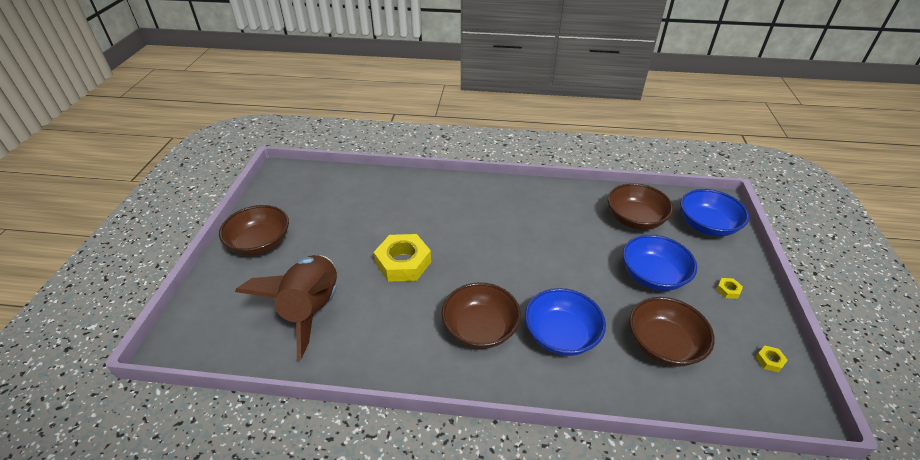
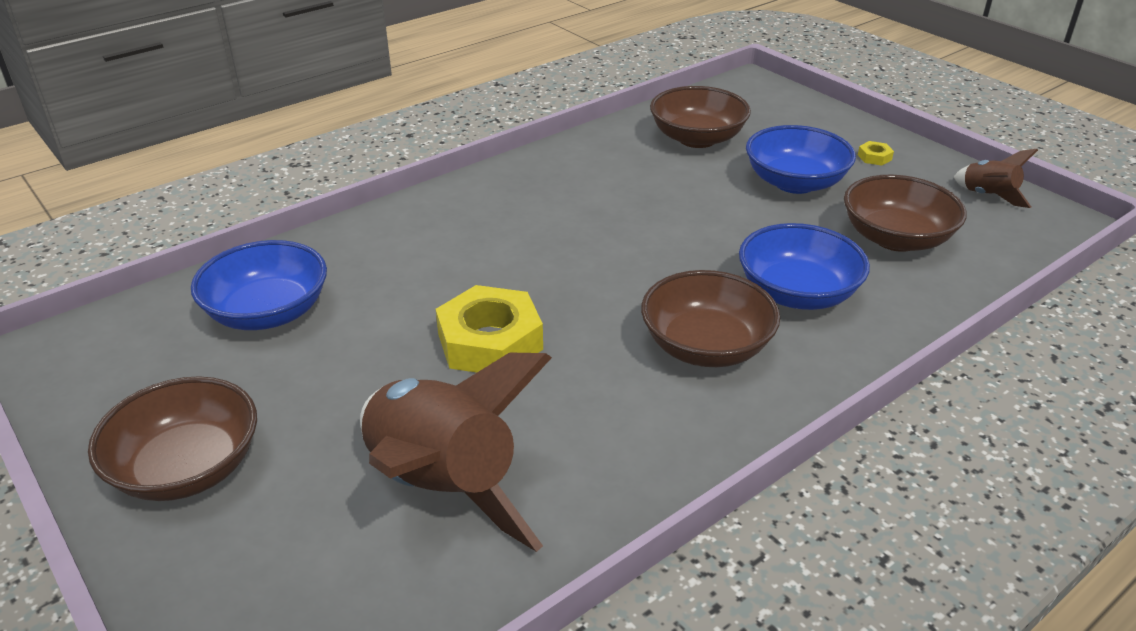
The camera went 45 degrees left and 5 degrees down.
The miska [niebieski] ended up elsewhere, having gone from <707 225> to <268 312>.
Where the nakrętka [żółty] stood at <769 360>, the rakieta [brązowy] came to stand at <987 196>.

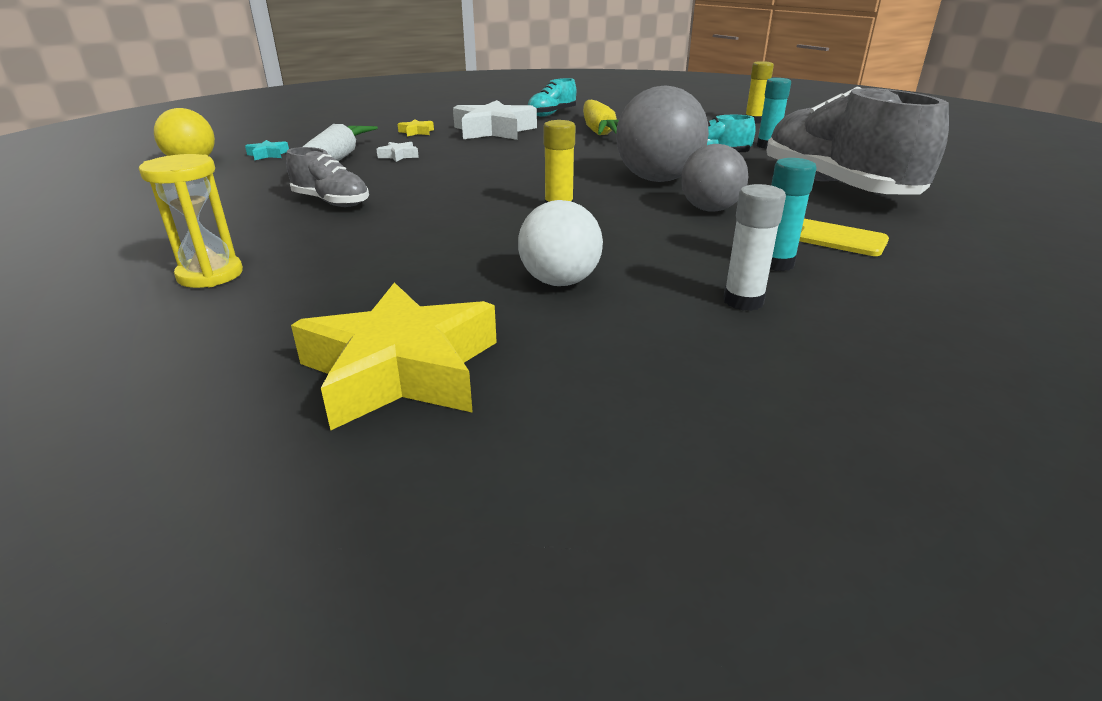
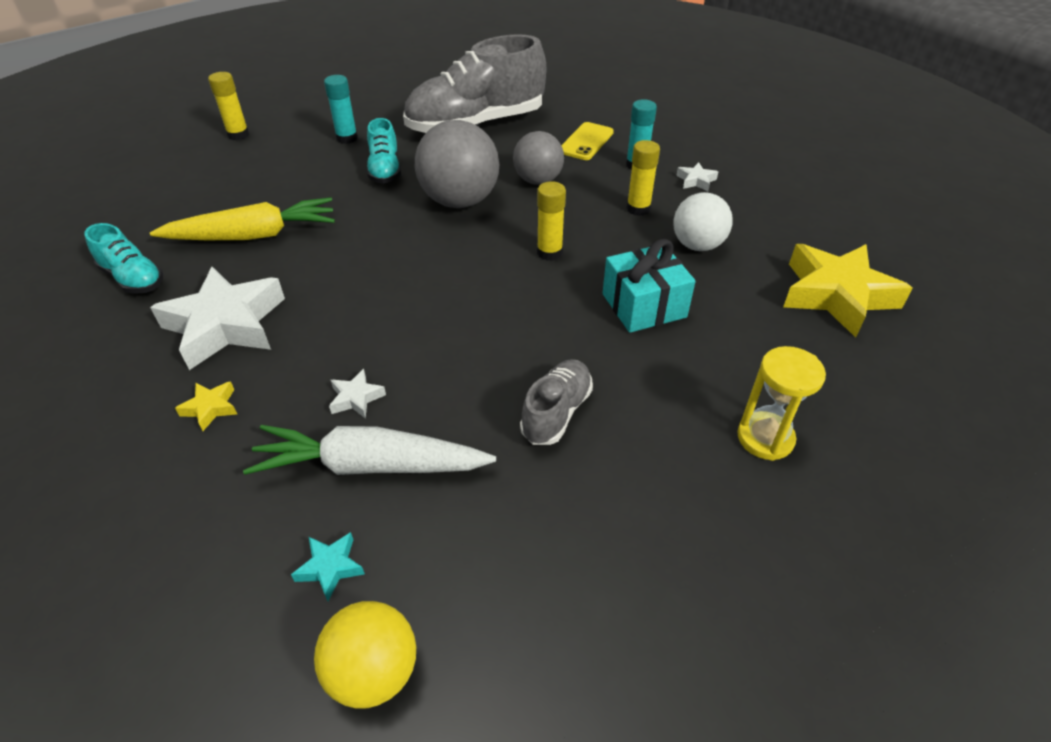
The camera went 95 degrees left and 15 degrees up.
The second view gained the prezent [turkusowy] at <644 305>.
The second view gained the klej w sztyfcie [żółty] at <638 209>.
Where the klej w sztyfcie [biały] stood at <743 301>, the gwiazda [biały] came to stand at <696 181>.

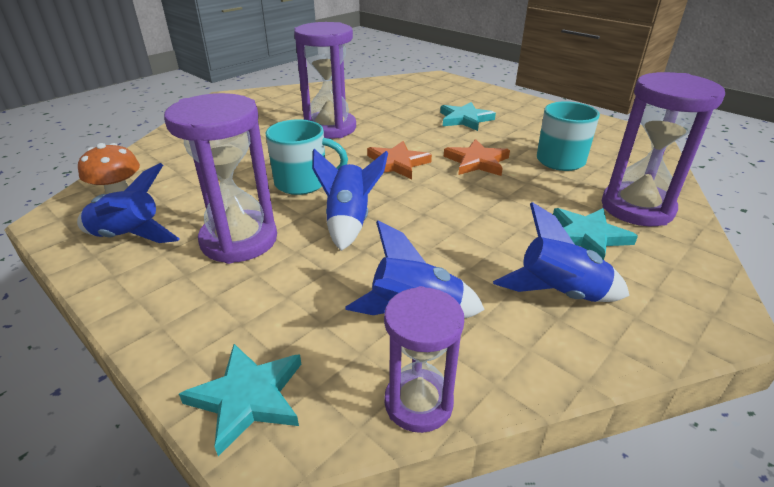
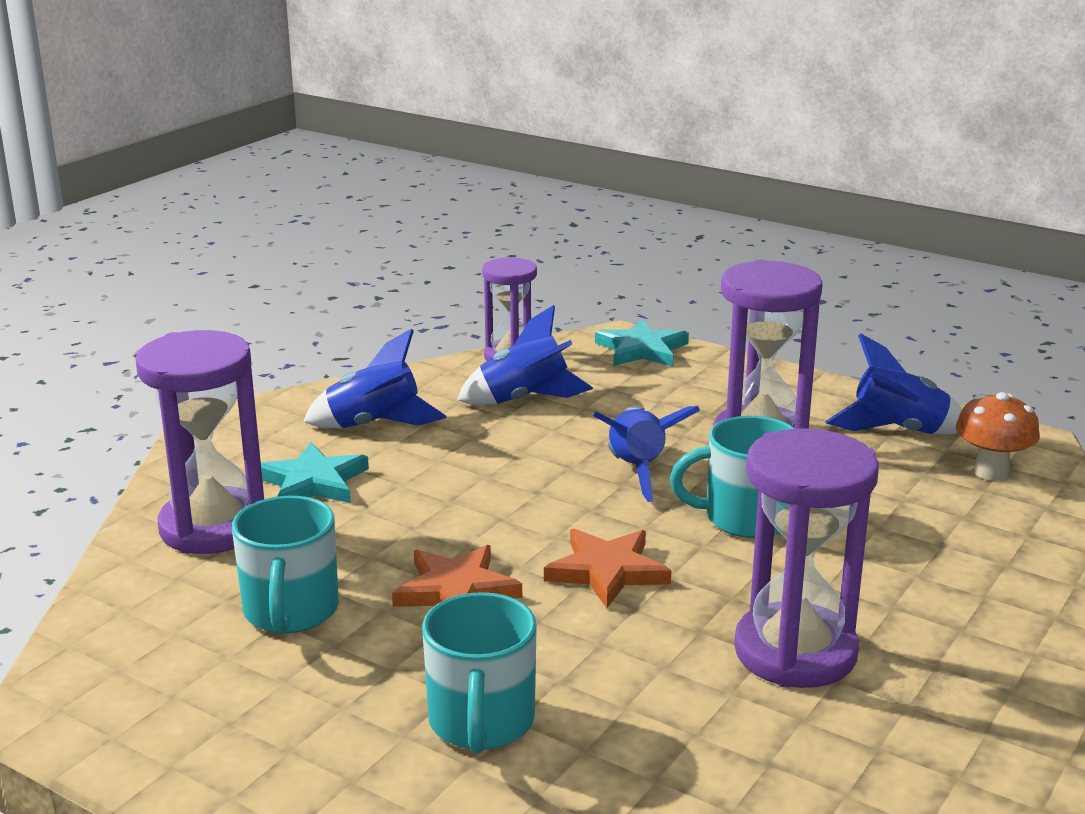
The camera went 170 degrees right and 10 degrees down.
Where the gwiazda [turkusowy] stood at <465 119>, the kubek [turkusowy] came to stand at <481 723>.

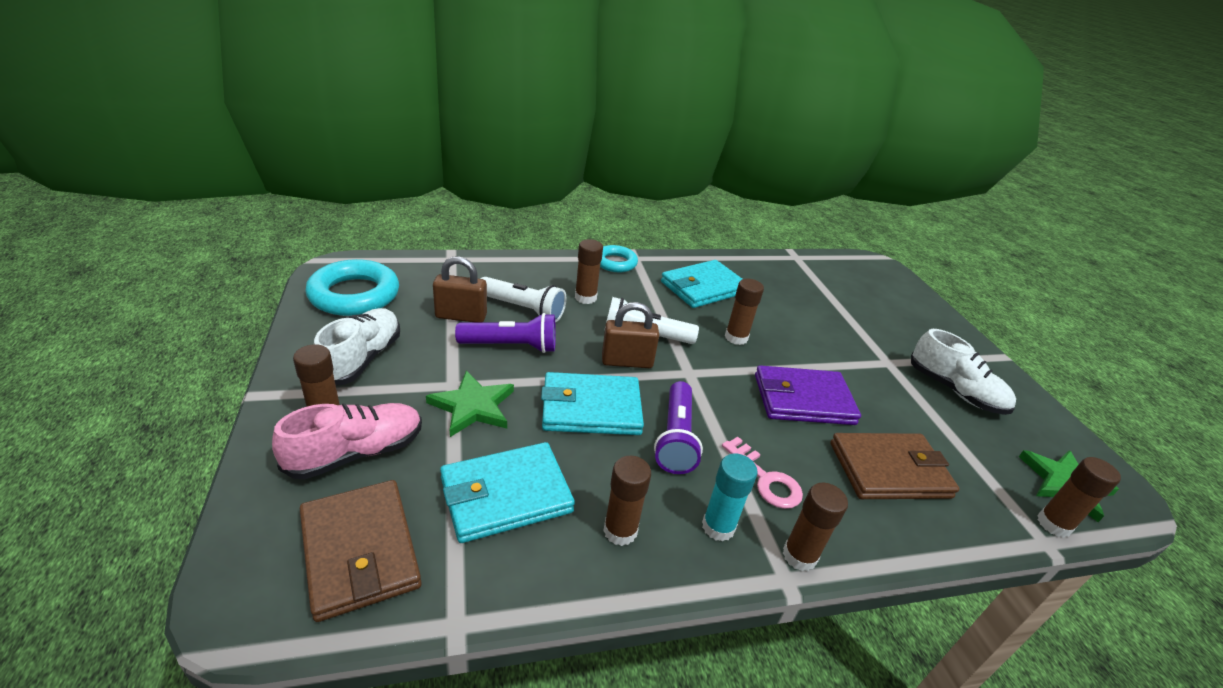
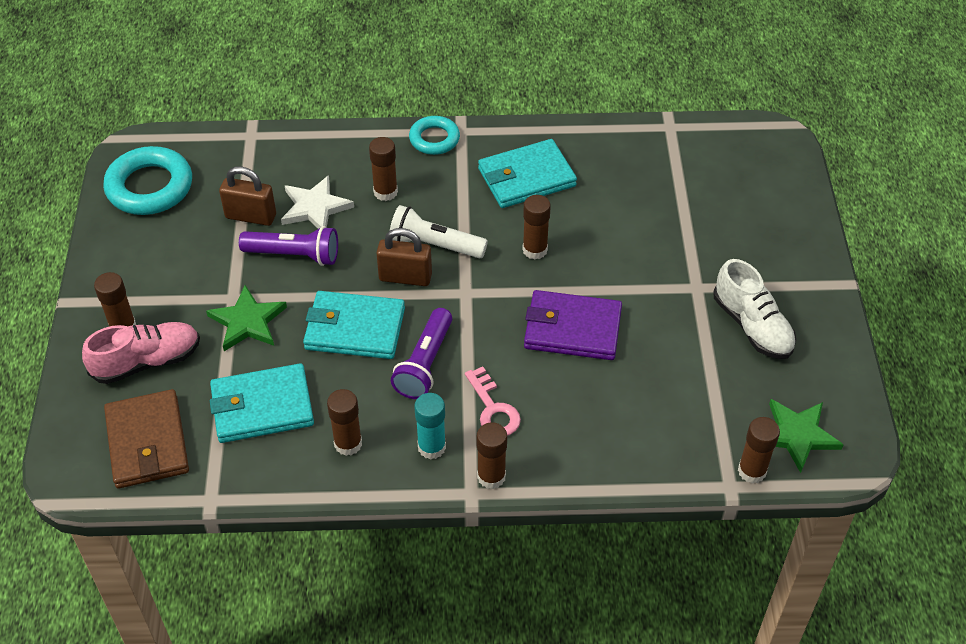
The camera went 15 degrees right and 15 degrees up.
Where the latarka [biały] stood at <523 309>, the gwiazda [biały] came to stand at <315 207>.
The second view lost the but [biały] at <362 359>.
The second view lost the portfel [brązowy] at <889 470>.

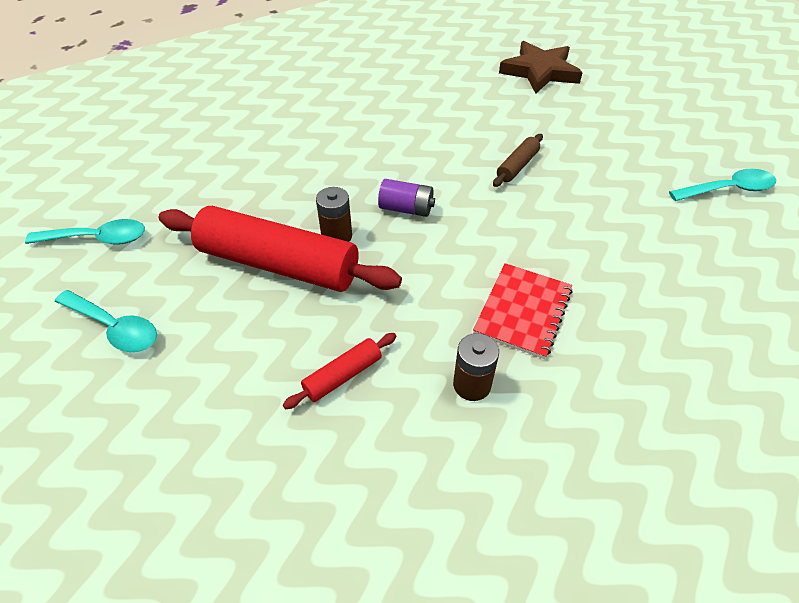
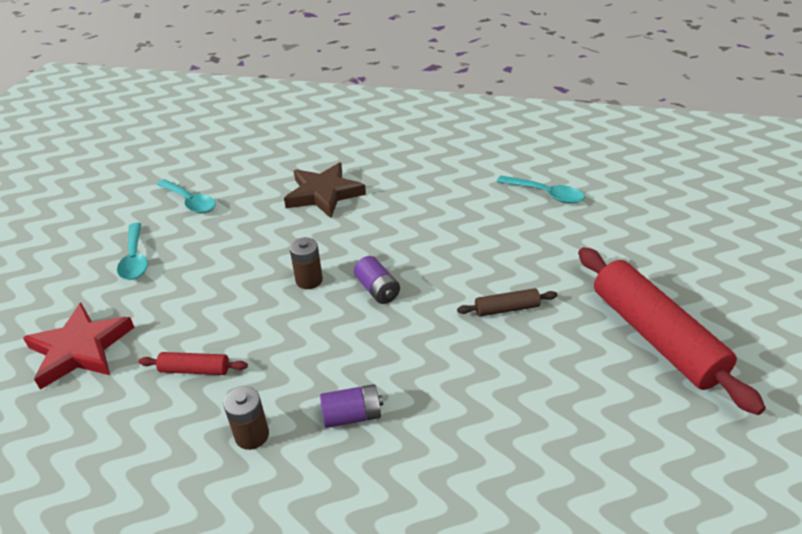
The camera went 45 degrees right and 10 degrees down.
The second view gained the gwiazda [czerwony] at <80 349>.
The gwiazda [brązowy] ended up elsewhere, having gone from <539 71> to <324 194>.
Where the zeszyt [czerwony] stood at <523 311>, the bateria [fioletowy] came to stand at <352 416>.
The łyżka [turkusowy] ended up elsewhere, having gone from <728 190> to <545 194>.
The wałek do ciasta [czerwony] ended up elsewhere, having gone from <279 264> to <655 336>.

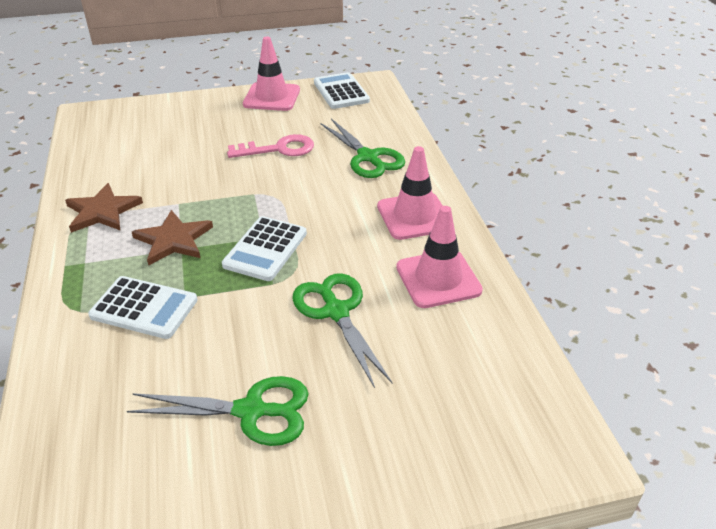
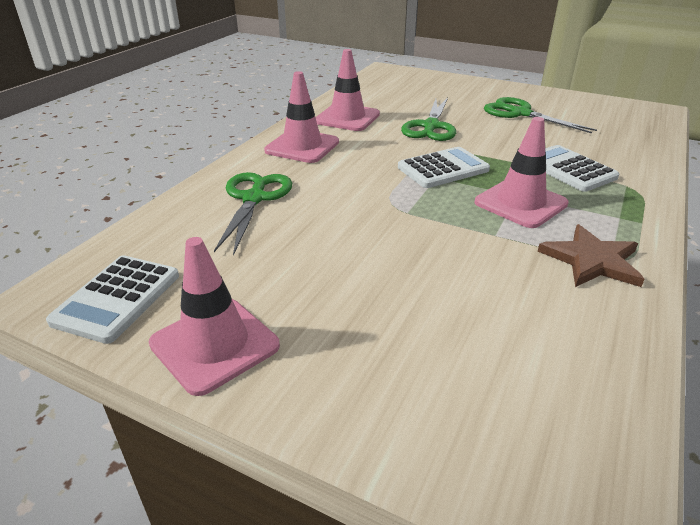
The camera went 140 degrees left and 5 degrees down.
Where the gwiazda [brązowy] stood at <173 240>, the pachołek [różowy] came to stand at <520 203>.
The second view lost the klucz [różowy] at <279 149>.

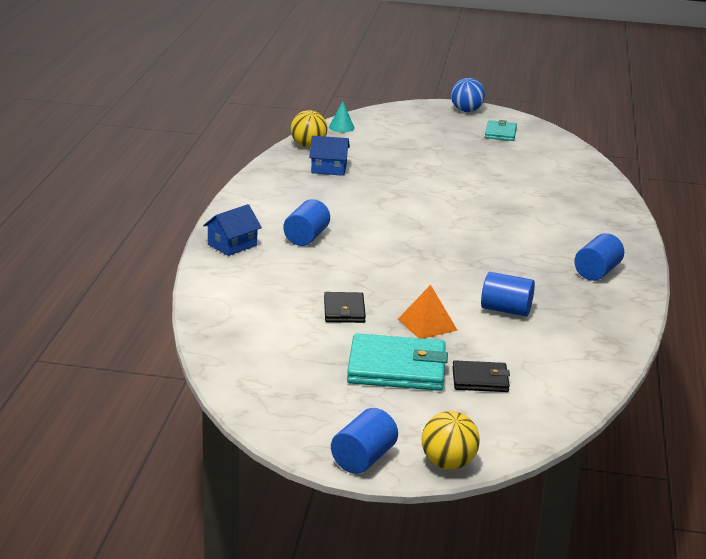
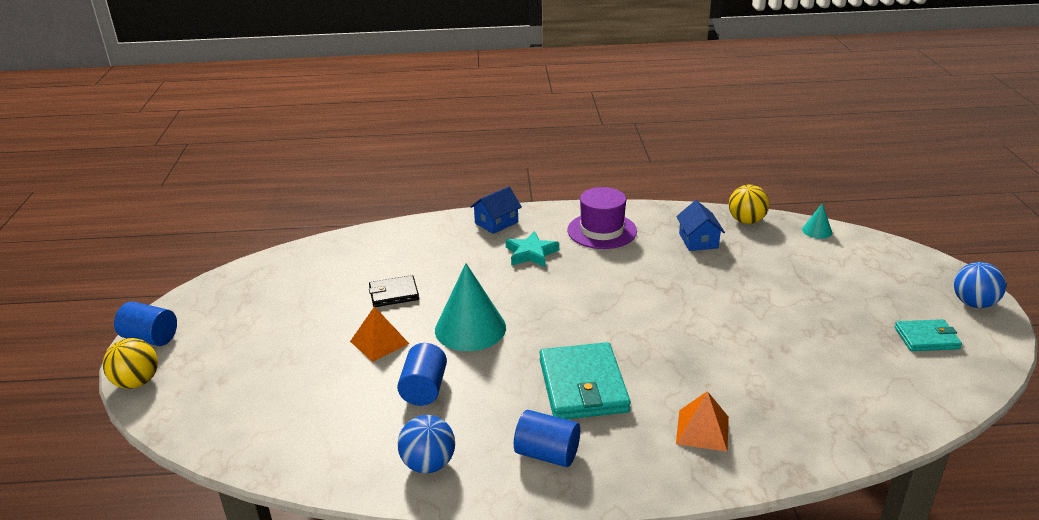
The camera went 80 degrees right and 5 degrees up.
The second view gained the piłka [niebieski] at <428 464>.
The second view gained the stożek [turkusowy] at <470 328>.
The domek [niebieski] at <232 245> ended up facing another way, 75 degrees counterclockwise from before.
Where the walec [niebieski] stood at <306 237>, the gwiazda [turkusowy] came to stand at <531 253>.
The portfel [turkusowy] ended up elsewhere, having gone from <397 368> to <583 386>.
The second view gained the kapelusz [fioletowy] at <602 231>.
The second view gained the piramida [pomarańczowy] at <702 430>.
The second view lost the portfel [czarny] at <480 380>.

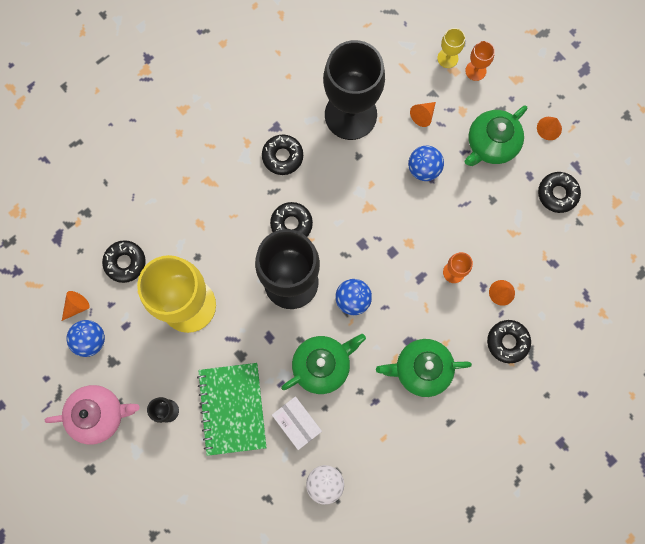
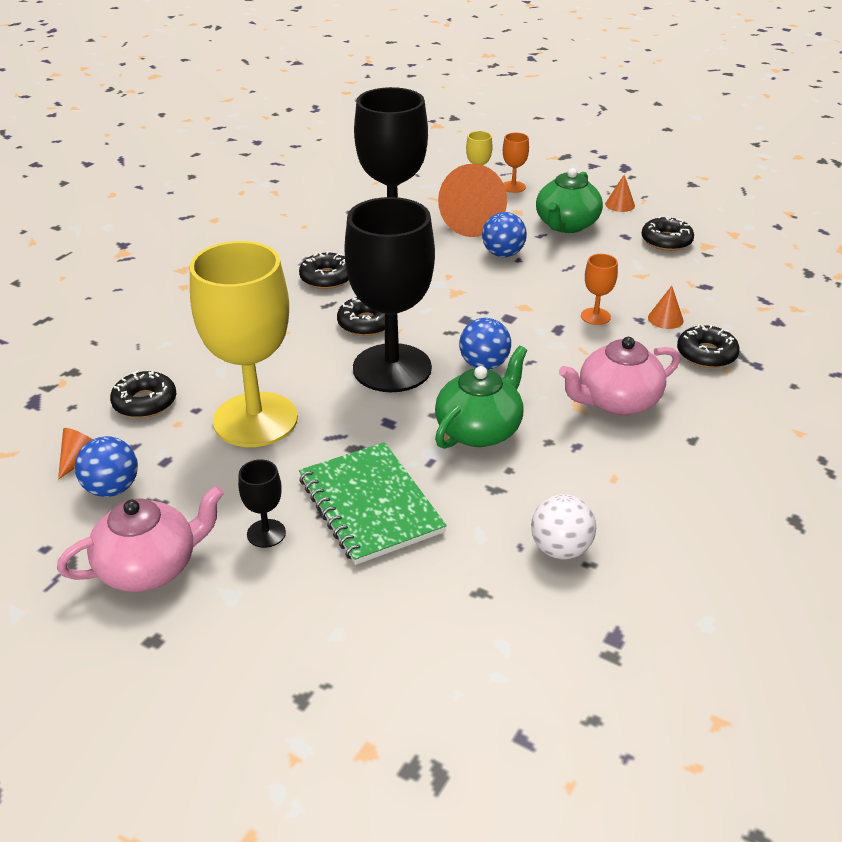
The camera went 20 degrees left and 40 degrees down.
The size of the stożek [pomarańczowy] at <423 115> changed by a factor of 2.29.
What was the imbryk [zielony] at <421 369> turned into the imbryk [różowy] at <616 401>.
The second view lost the pudełko [biały] at <297 423>.

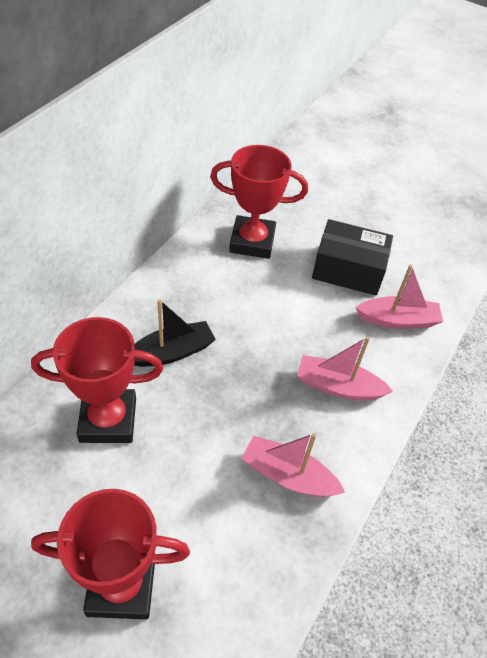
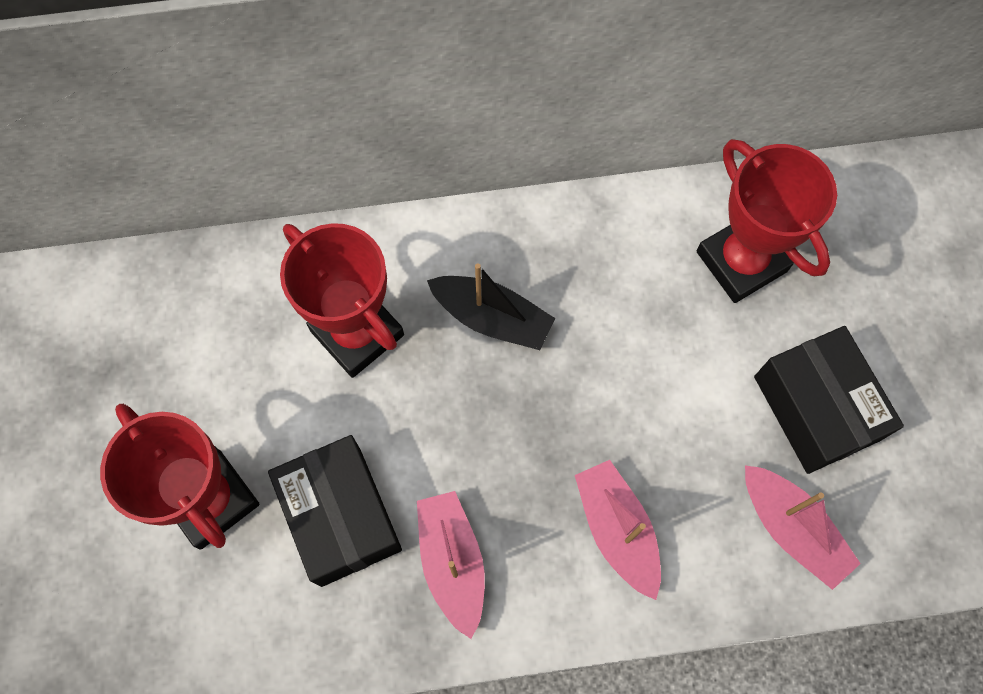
The camera went 55 degrees right and 20 degrees up.
The second view gained the pudełko [czarny] at <340 516>.

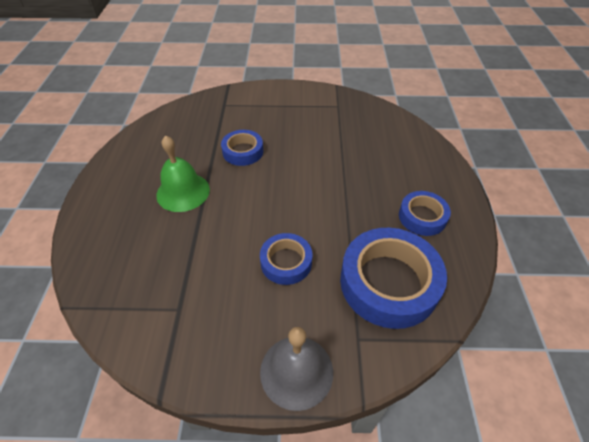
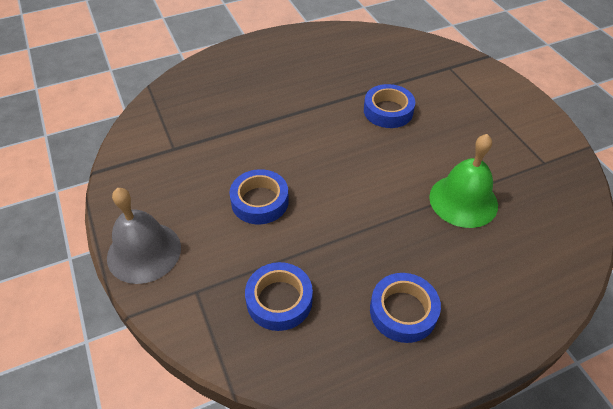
The camera went 65 degrees right and 0 degrees up.
The size of the taśma klejąca [niebieski] at <388 282> changed by a factor of 0.55.
The dzwonek [zielony] ended up elsewhere, having gone from <183 192> to <463 200>.

